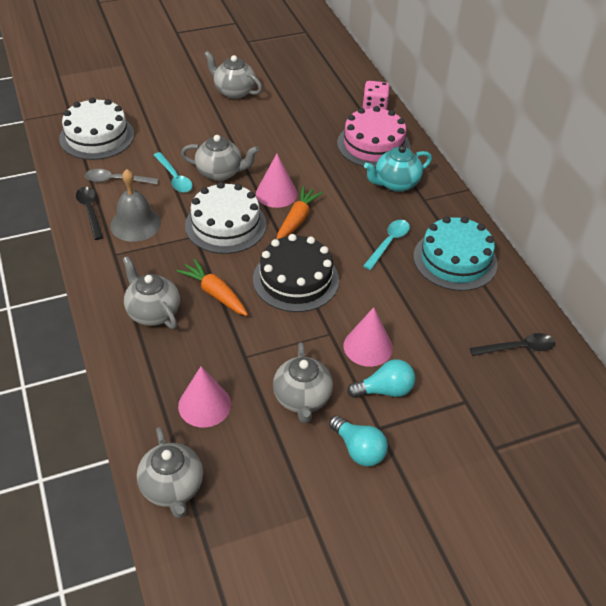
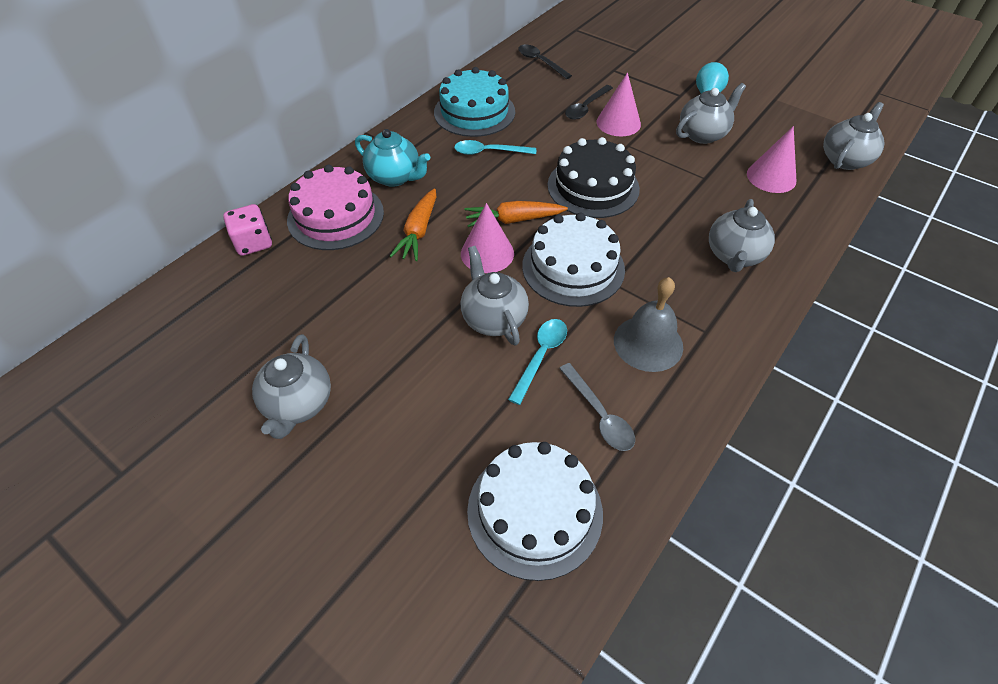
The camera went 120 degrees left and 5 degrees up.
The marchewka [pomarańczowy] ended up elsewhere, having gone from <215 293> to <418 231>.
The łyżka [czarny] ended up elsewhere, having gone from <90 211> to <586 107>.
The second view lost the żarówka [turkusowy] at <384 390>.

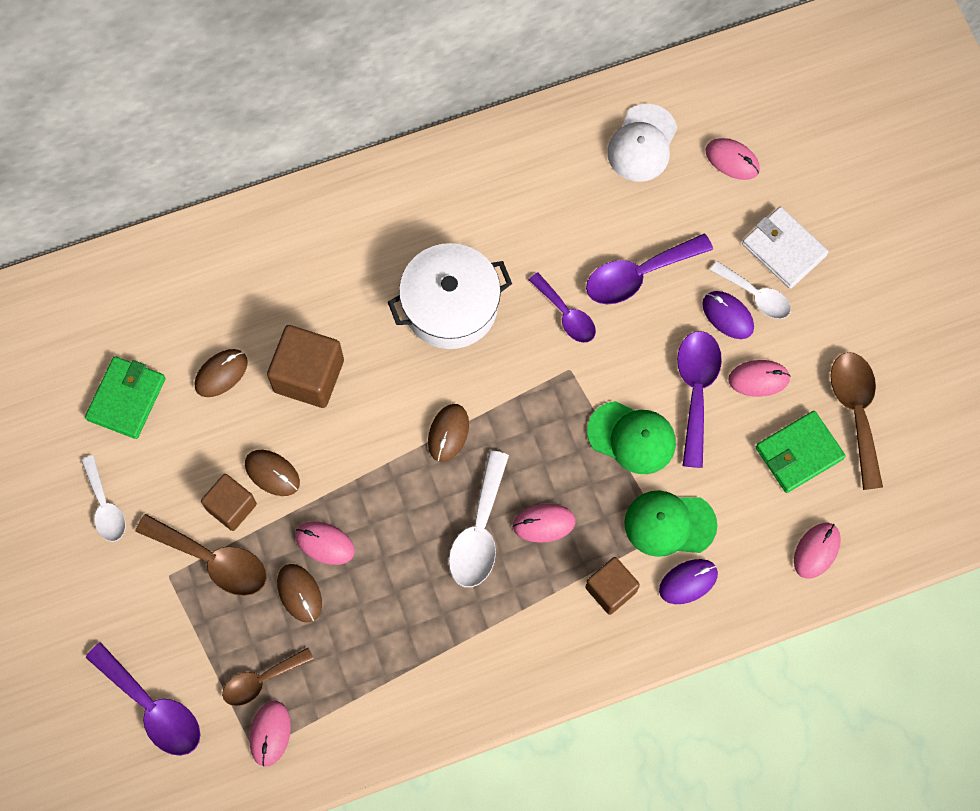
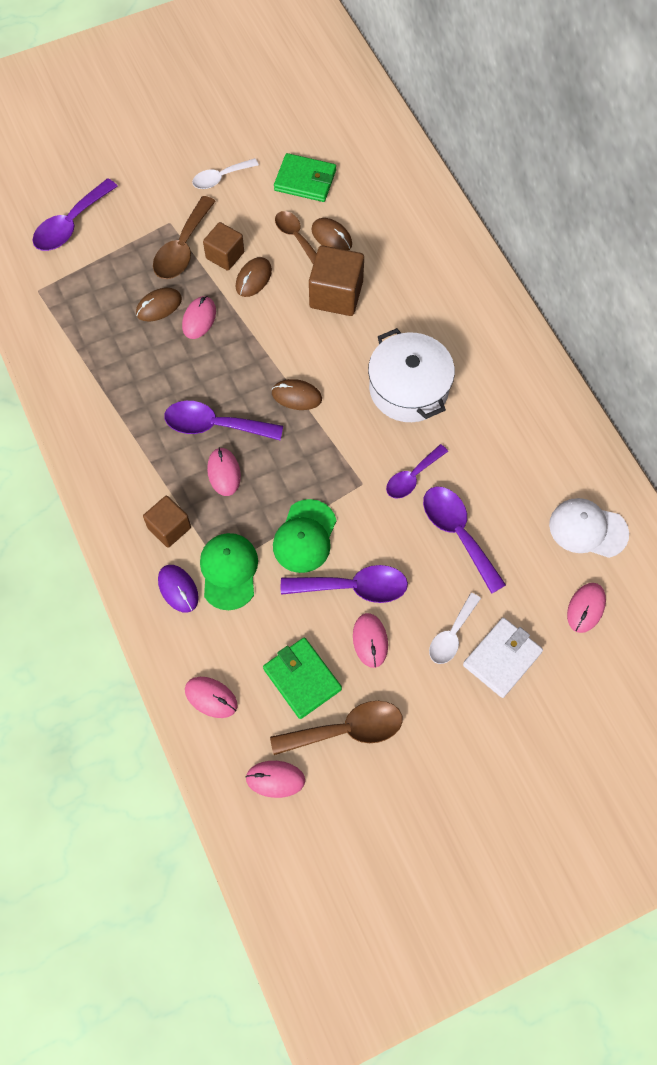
The camera went 85 degrees right and 5 degrees down.
What was the łyżka [biały] at <479 531> turned into the łyżka [fioletowy] at <214 425>.
The myszka [różowy] ended up elsewhere, having gone from <270 733> to <275 779>.
The łyżka [brązowy] ended up elsewhere, having gone from <261 680> to <295 236>.
The second view lost the myszka [fioletowy] at <727 316>.

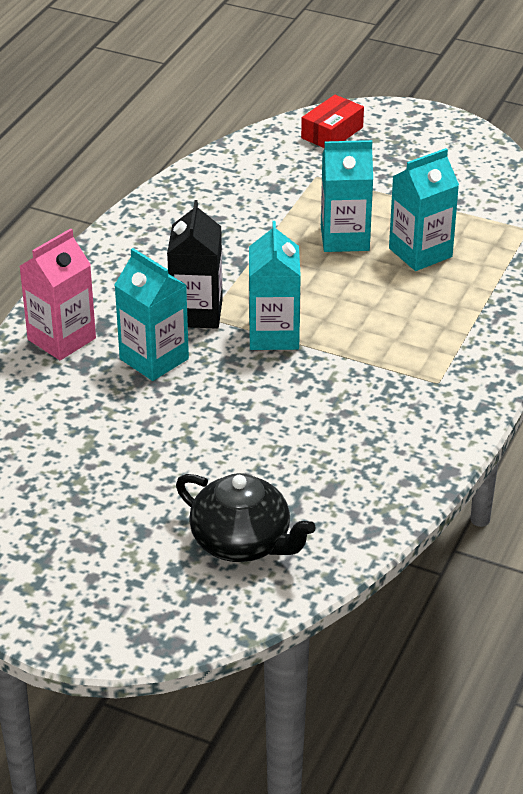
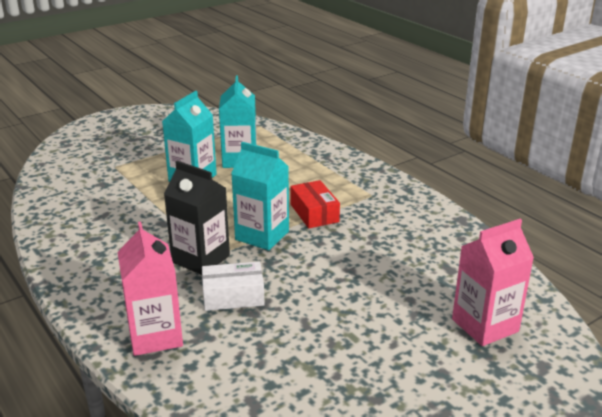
The camera went 60 degrees left and 10 degrees down.
Where the karton mleka [turkusowy] stood at <154 359>, the pudełko [biały] came to stand at <233 296>.
The pudełko [czerwony] ended up elsewhere, having gone from <332 133> to <314 213>.
Where the imbryk [czarny] stood at <242 542>, the karton mleka [różowy] came to stand at <485 325>.

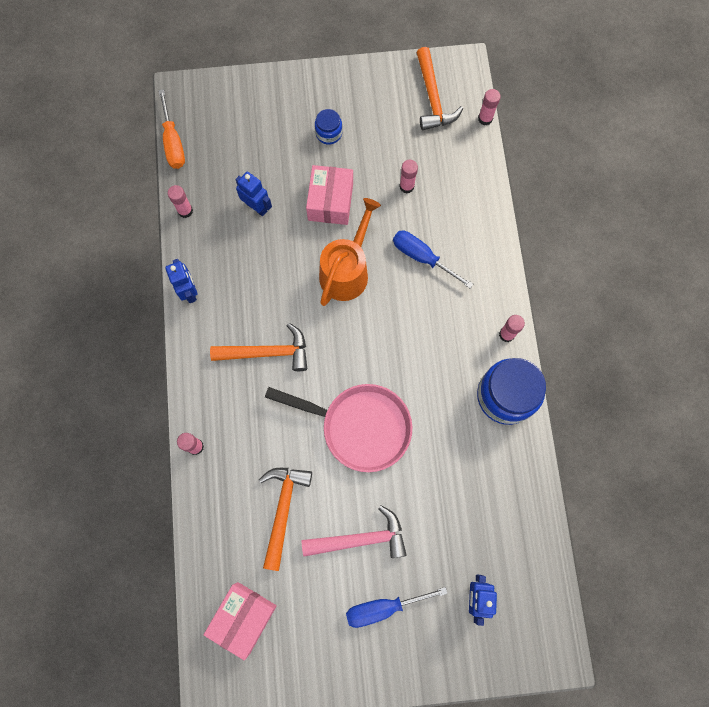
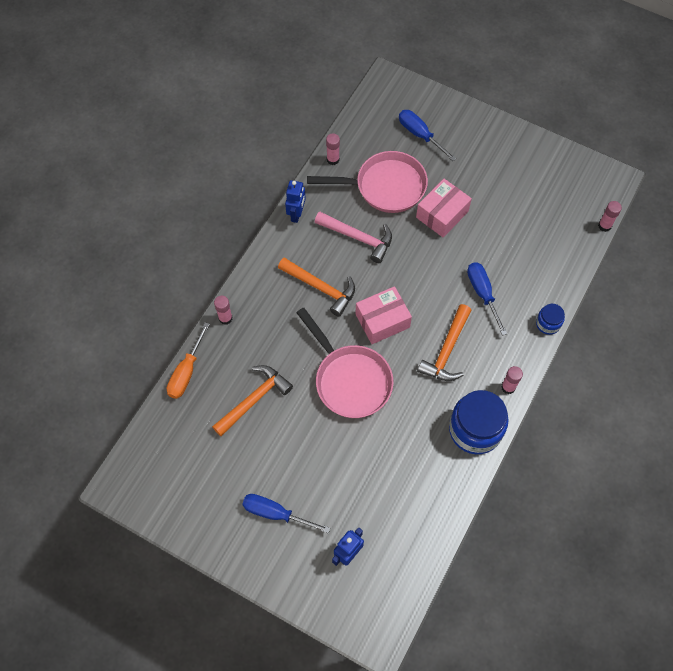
The camera went 35 degrees right and 10 degrees down.
The śrubokręt [pomarańczowy] ended up elsewhere, having gone from <173 143> to <186 372>.
Where the robot [niebieski] stood at <257 207>, the patelnia [różowy] came to stand at <385 187>.
The młotek [różowy] ended up elsewhere, having gone from <361 539> to <358 238>.
The pudełko [różowy] ended up elsewhere, having gone from <243 618> to <382 321>.
The second view gained the śrubokręt [niebieski] at <419 134>.
The młotek [pomarańczowy] ended up elsewhere, having gone from <433 98> to <446 351>.
The słoik [niebieski] ended up elsewhere, having gone from <328 133> to <548 323>.
The second view lost the konewka [pomarańczowy] at <346 271>.
The second view lost the klej w sztyfcie [różowy] at <406 186>.

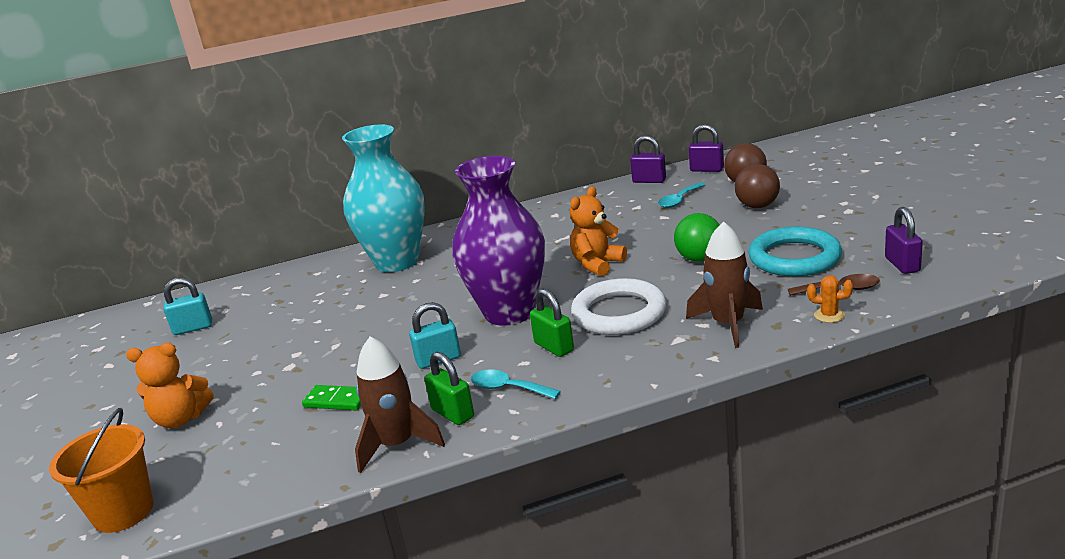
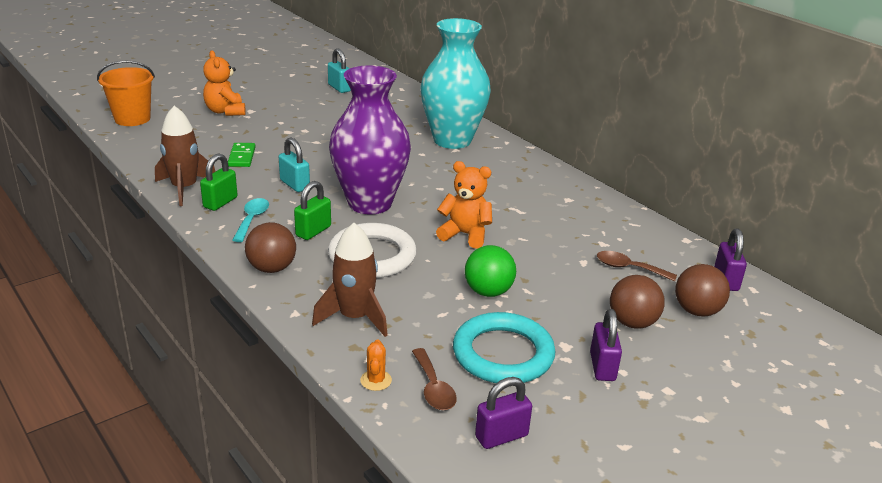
The camera went 65 degrees right and 5 degrees up.
The second view gained the piłka [brązowy] at <272 268>.
The kłódka [fioletowy] ended up elsewhere, having gone from <649 181> to <602 367>.
What was the łyżka [turkusowy] at <679 200> turned into the łyżka [brązowy] at <629 268>.

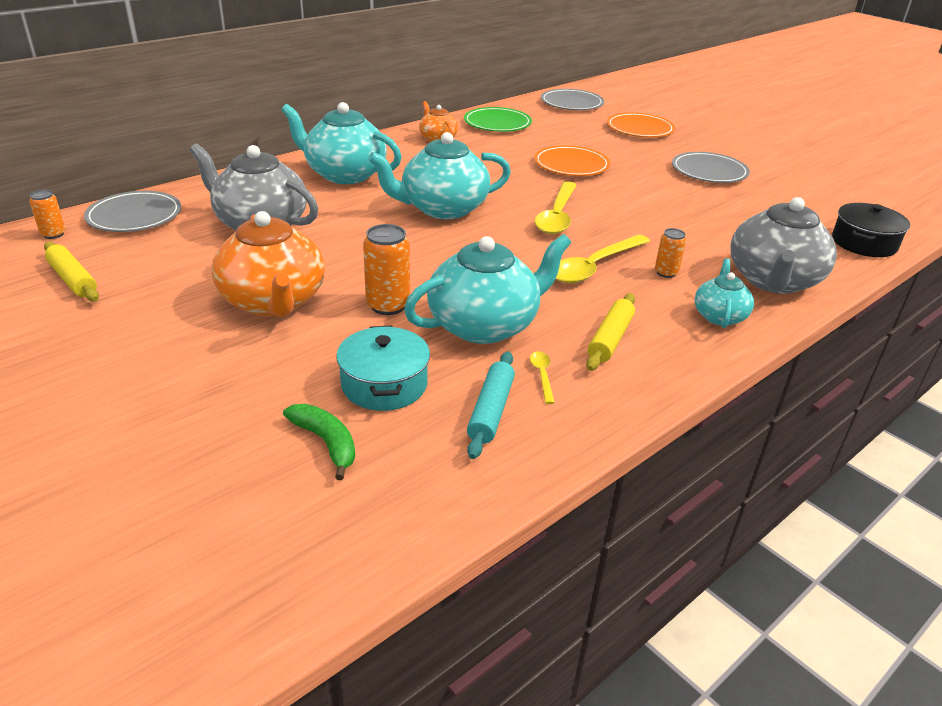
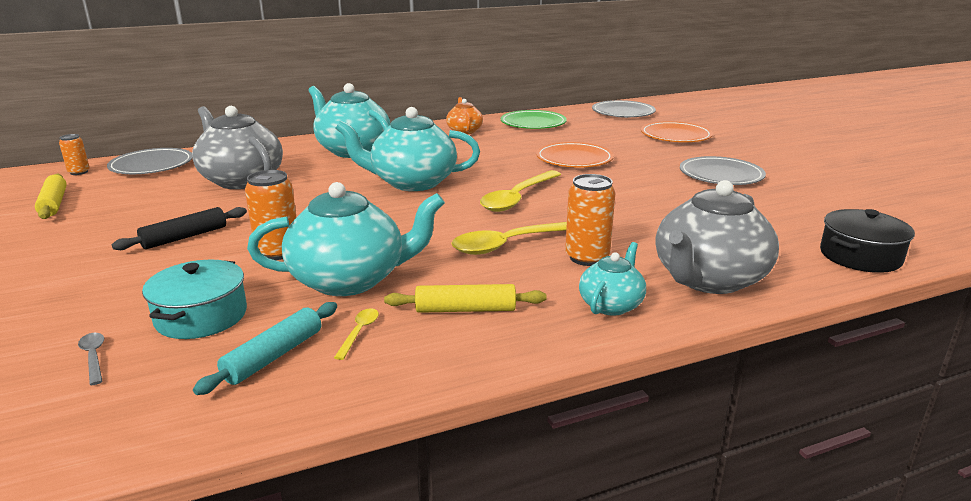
The camera went 20 degrees right and 10 degrees down.
Where the banan [zielony] stood at <326 443>, the łyżka [szary] came to stand at <94 357>.
Where the imbryk [pomarańczowy] stood at <273 301>, the wałek do ciasta [czarny] came to stand at <184 237>.
The wałek do ciasta [żółty] at <610 339> ended up facing another way, 45 degrees clockwise from before.
The size of the puszka [pomarańczowy] at <666 273> changed by a factor of 1.66.

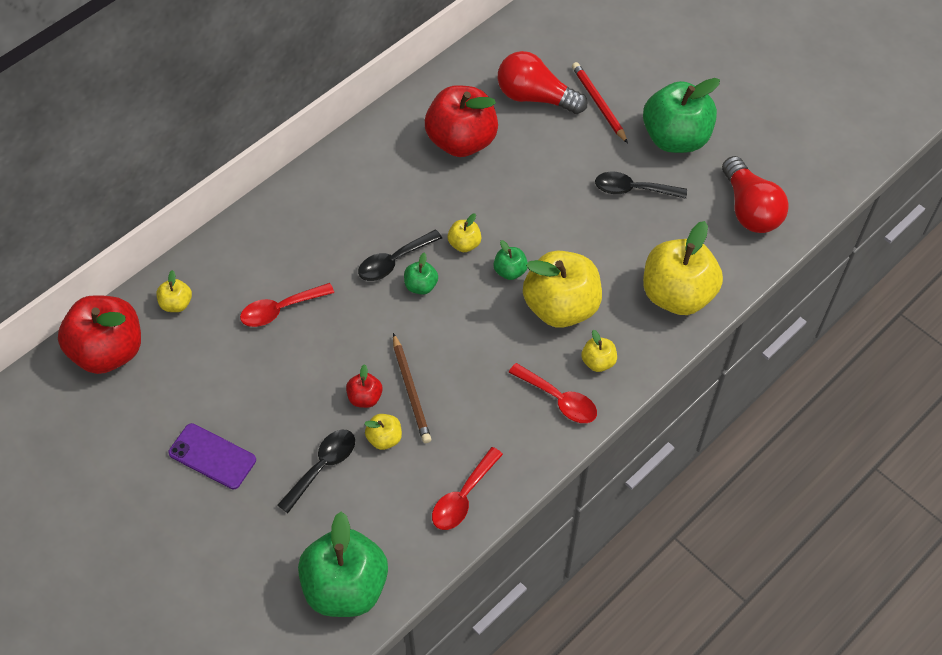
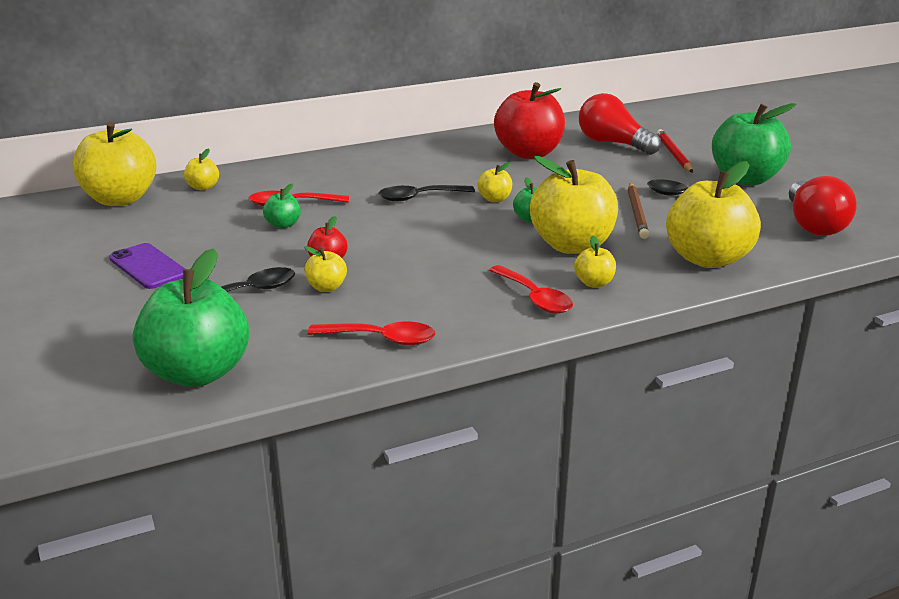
The camera went 20 degrees right and 30 degrees down.
What was the jabłko [czerwony] at <109 351> turned into the jabłko [żółty] at <120 199>.
The jabłko [zielony] ended up elsewhere, having gone from <421 286> to <283 225>.
The łyżka [czerwony] at <463 496> ended up facing another way, 135 degrees counterclockwise from before.
The ołówek [brązowy] ended up elsewhere, having gone from <411 390> to <637 213>.

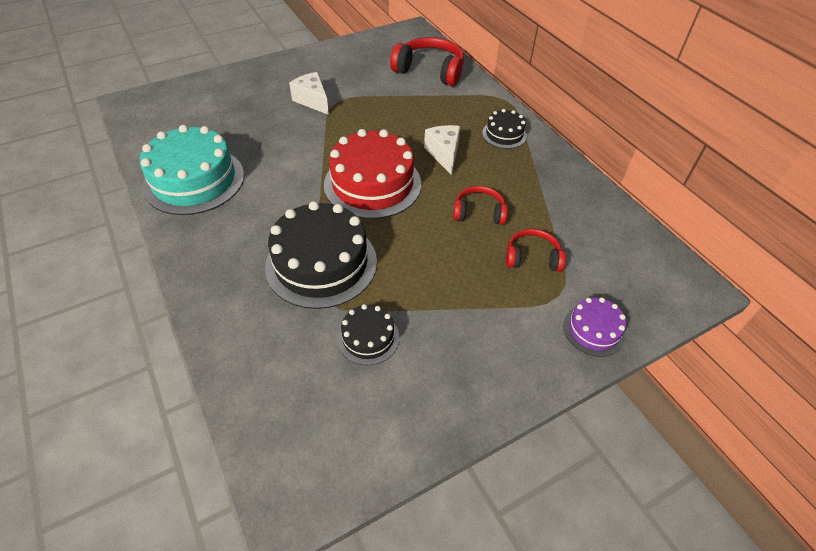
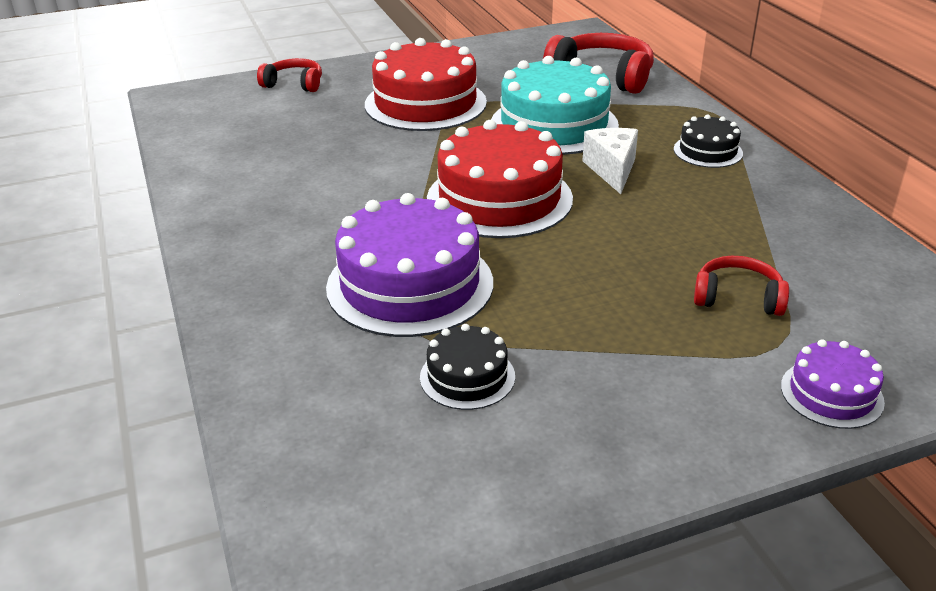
The camera went 10 degrees right and 15 degrees down.
The słuchawki [czerwony] ended up elsewhere, having gone from <479 212> to <294 84>.
What was the tort [czarny] at <321 263> turned into the tort [fioletowy] at <410 284>.
Where the ser [biały] stood at <312 101>, the tort [czerwony] came to stand at <425 103>.
The tort [turkusowy] ended up elsewhere, having gone from <194 180> to <554 124>.

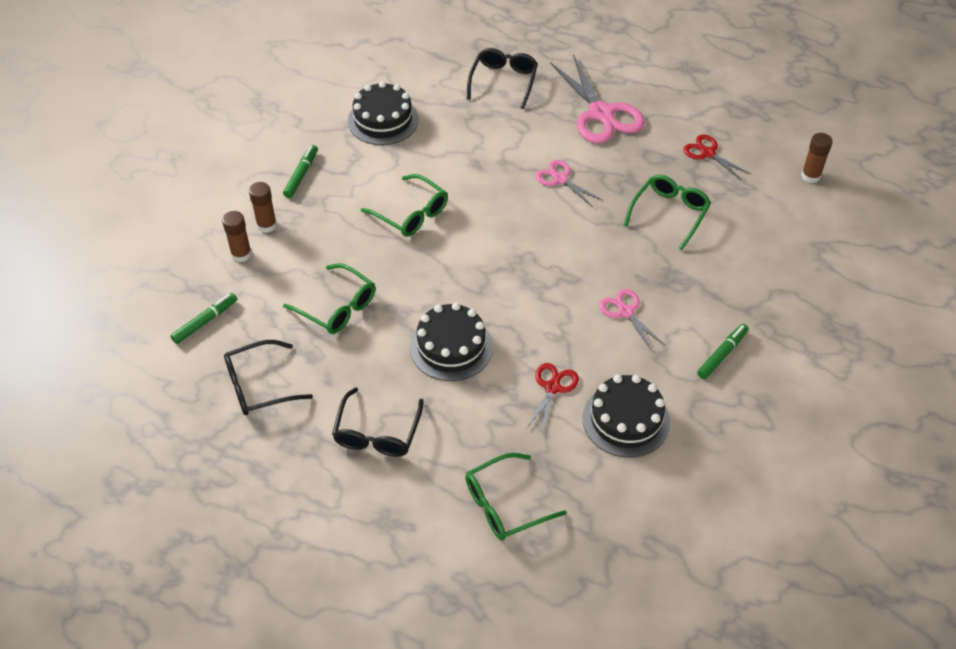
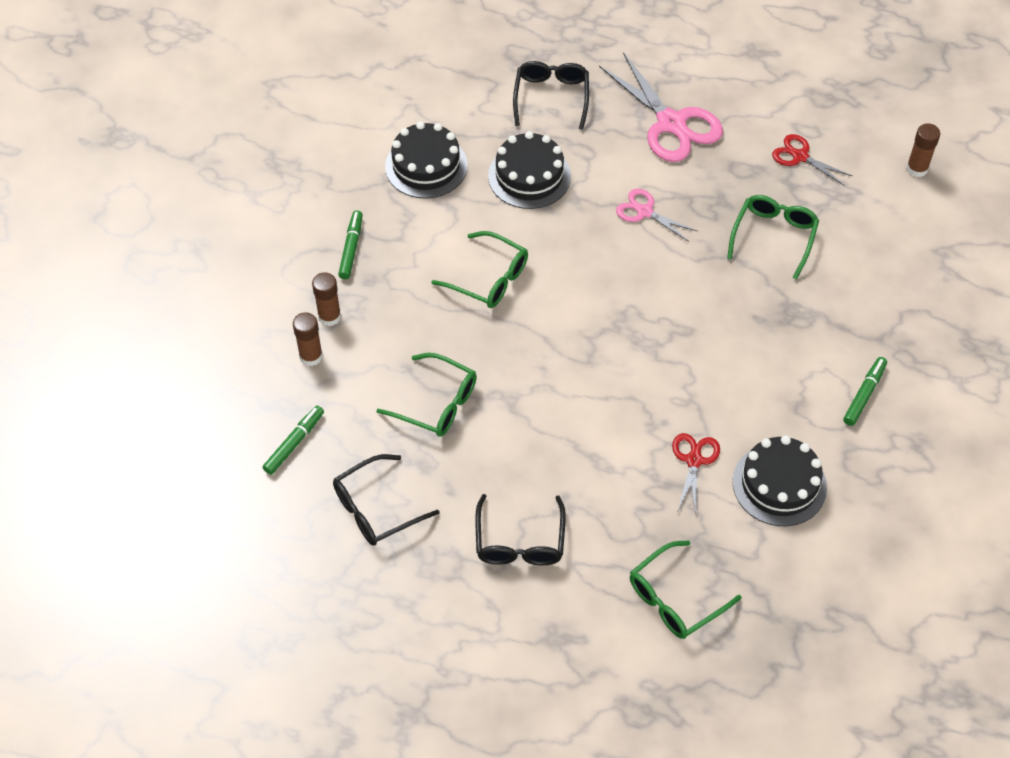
The camera went 10 degrees left and 5 degrees up.
The tort [czarny] ended up elsewhere, having gone from <451 347> to <529 176>.
The second view lost the nożyczki [różowy] at <625 312>.

